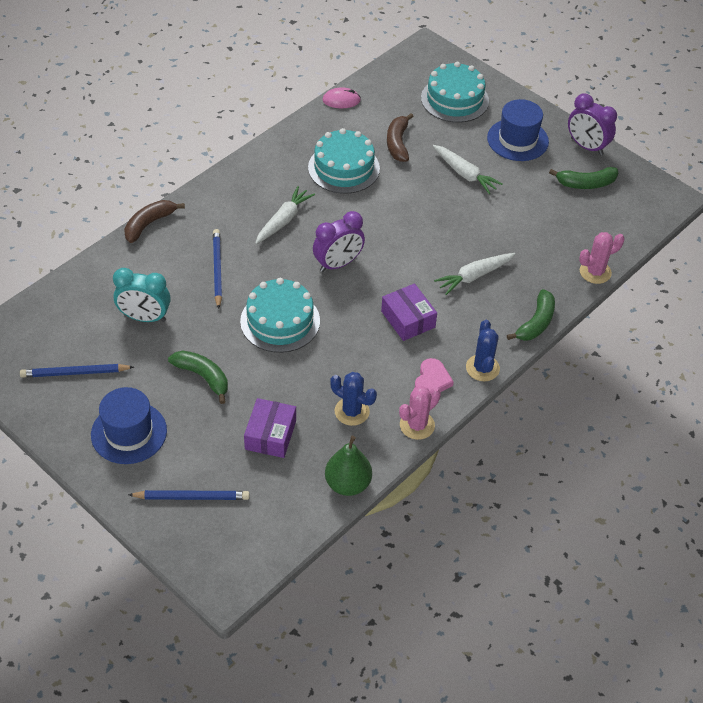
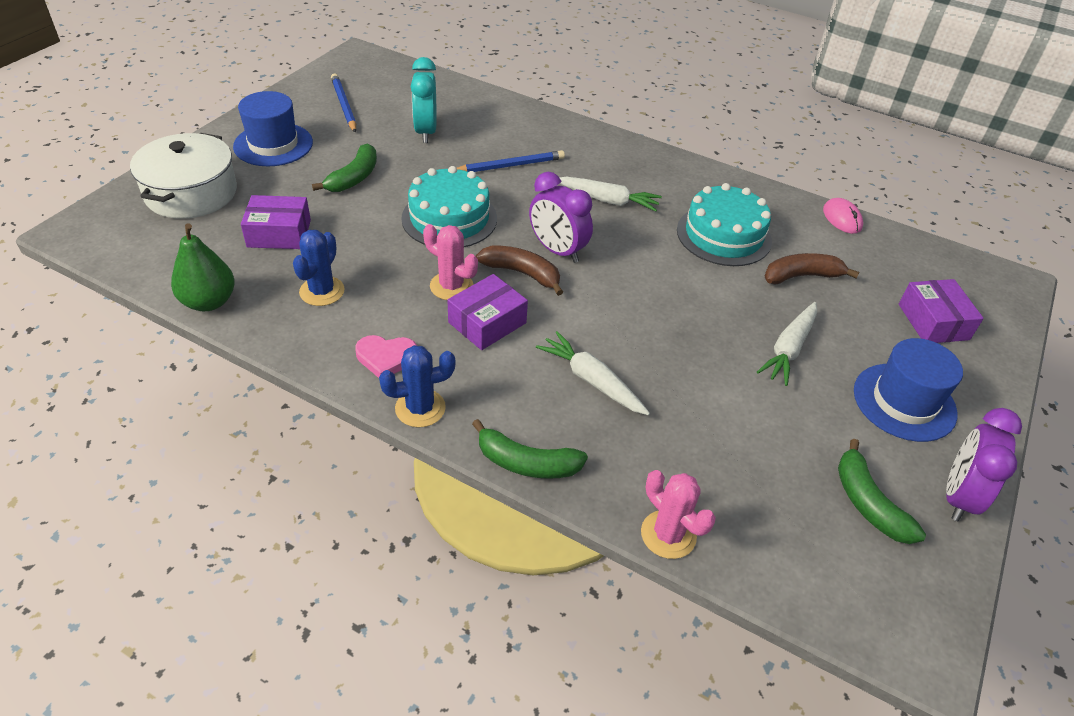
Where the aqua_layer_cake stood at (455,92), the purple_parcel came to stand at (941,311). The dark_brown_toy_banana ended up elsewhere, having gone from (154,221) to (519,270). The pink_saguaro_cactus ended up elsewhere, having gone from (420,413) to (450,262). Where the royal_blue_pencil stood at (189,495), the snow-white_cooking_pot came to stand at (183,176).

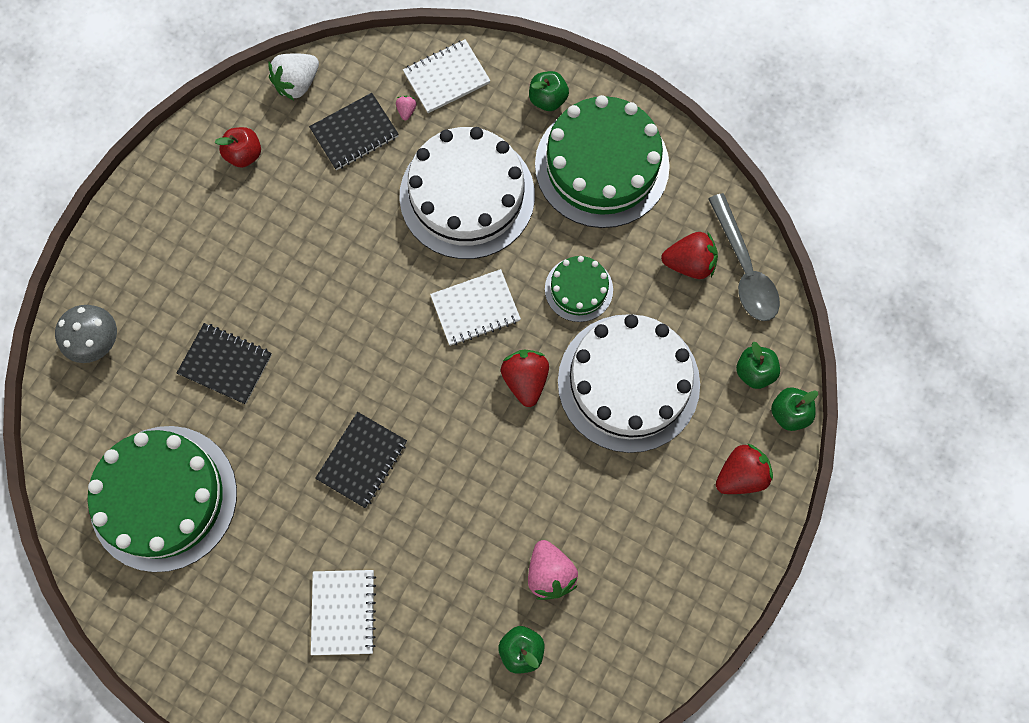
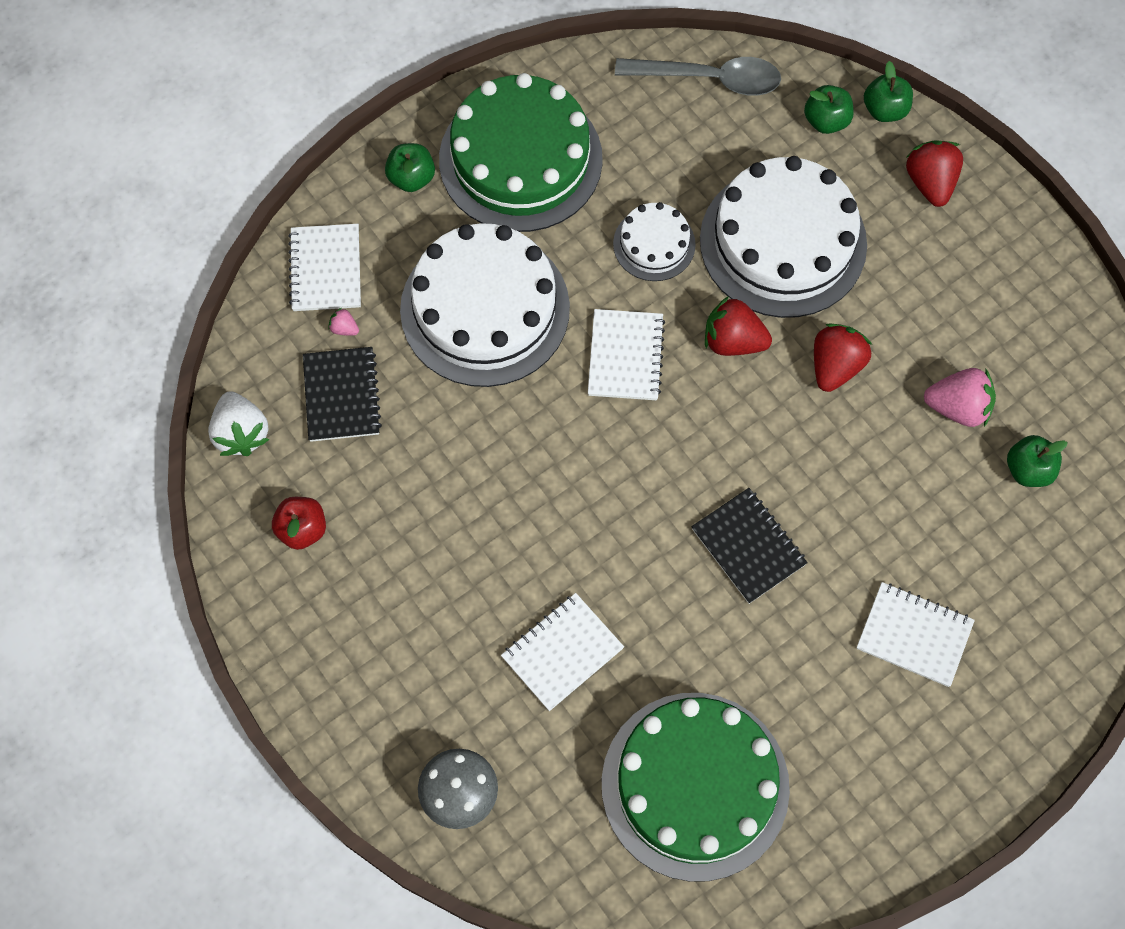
The crimson_toy_strawberry ended up elsewhere, having gone from (689,255) to (843,357). What was the emerald_layer_cake at (579,289) turned into the snow-white_layer_cake at (654,241). What was the jet-black_notepad at (224,363) turned into the snow-white_notepad at (562,652).

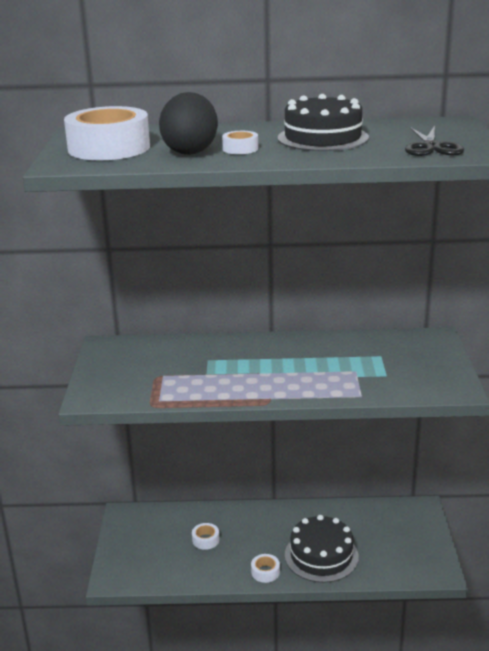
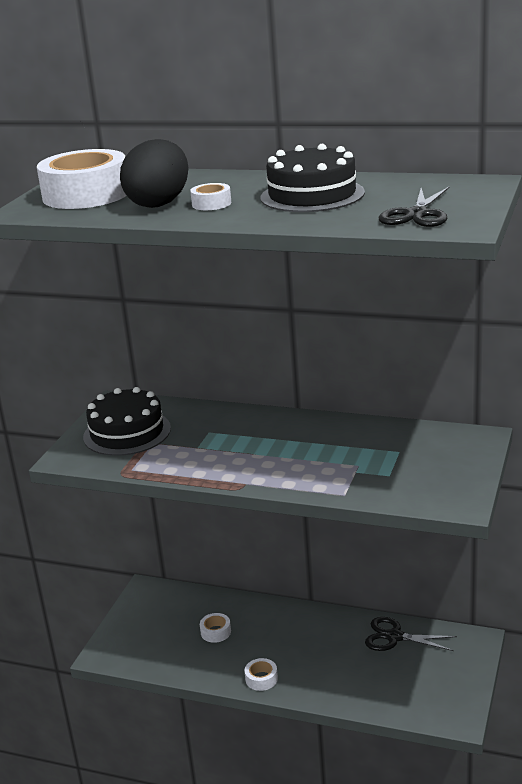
The jet-black_layer_cake ended up elsewhere, having gone from (322,549) to (127,421). The second view gained the jet-black_pair_of_scissors at (411,634).

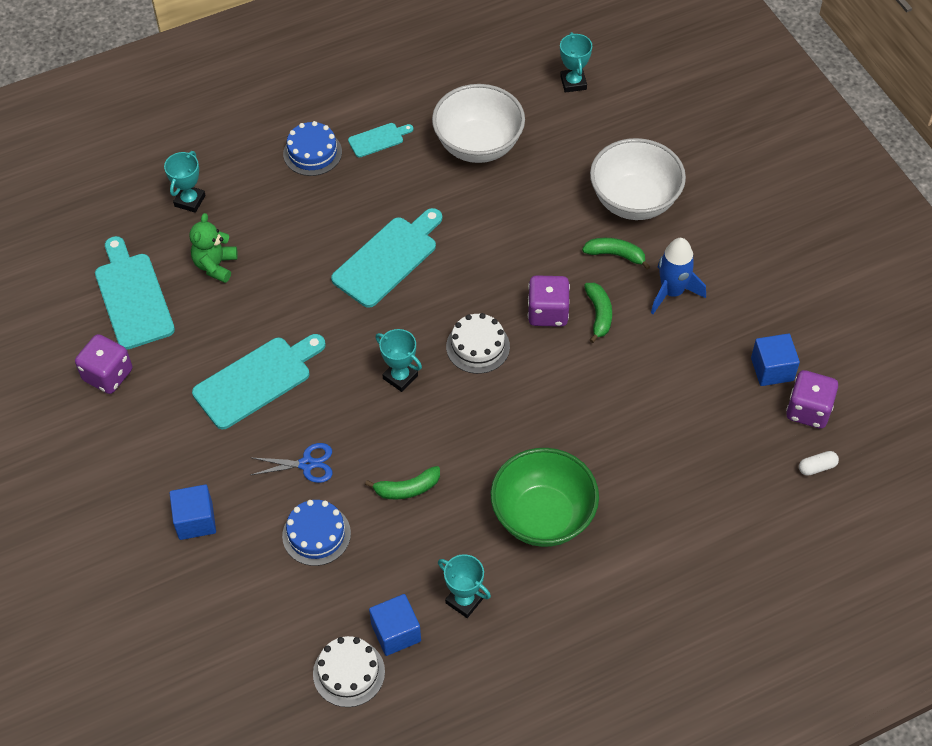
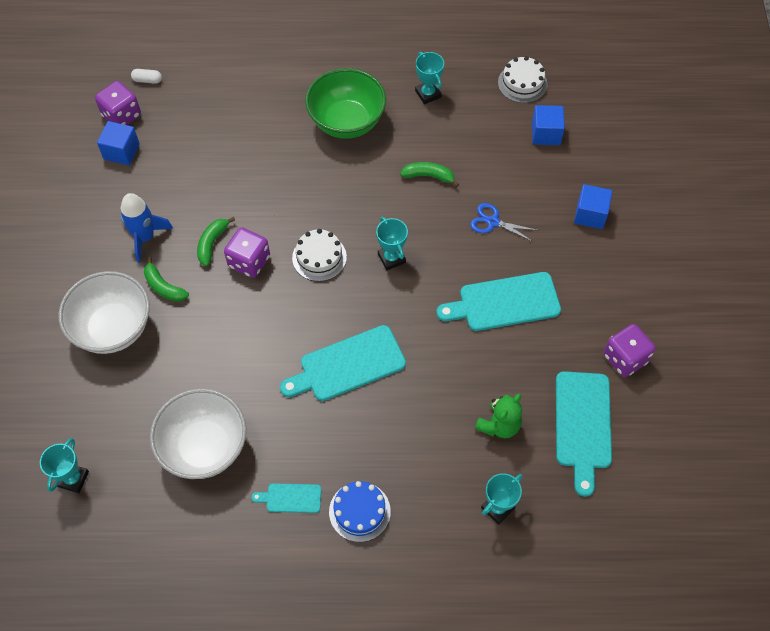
The second view lost the royal_blue_layer_cake at (316,533). The royal_blue_block ended up elsewhere, having gone from (395,625) to (548,125).

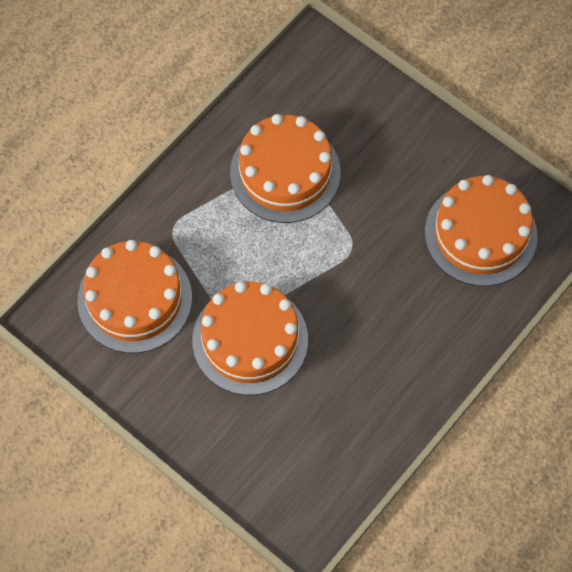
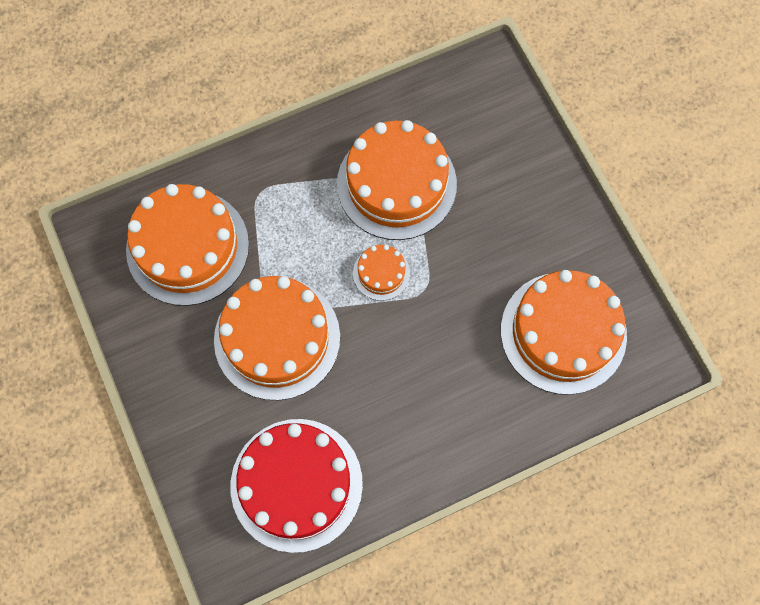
The second view gained the bright_orange_layer_cake at (381,273). The second view gained the crimson_layer_cake at (297,486).

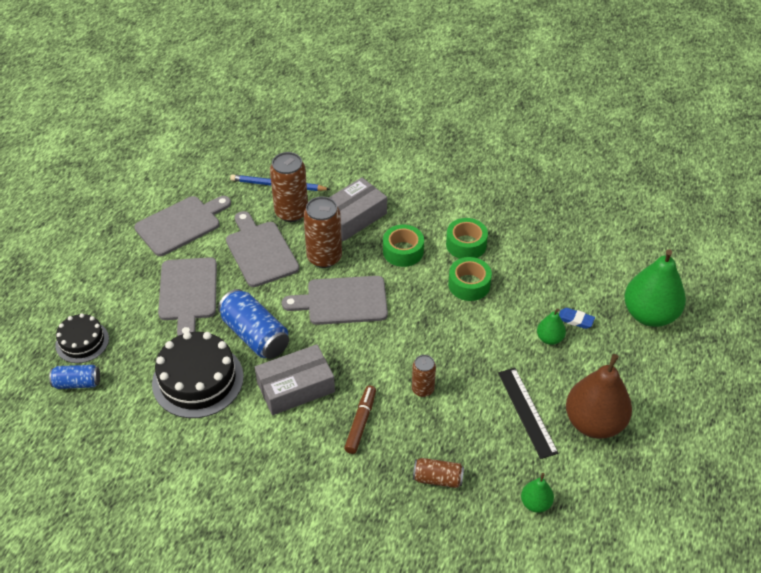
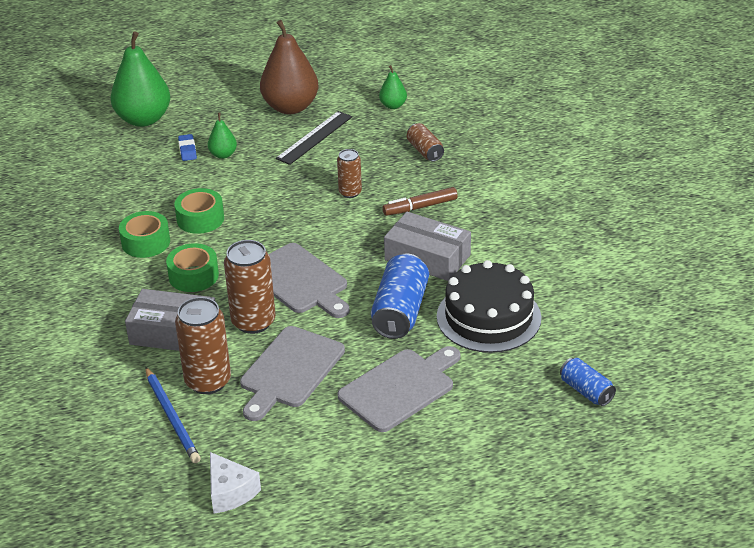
The second view lost the grey_cutting_board at (182,226). The second view lost the jet-black_layer_cake at (82,338). The second view gained the snow-white_cheese at (235,482).

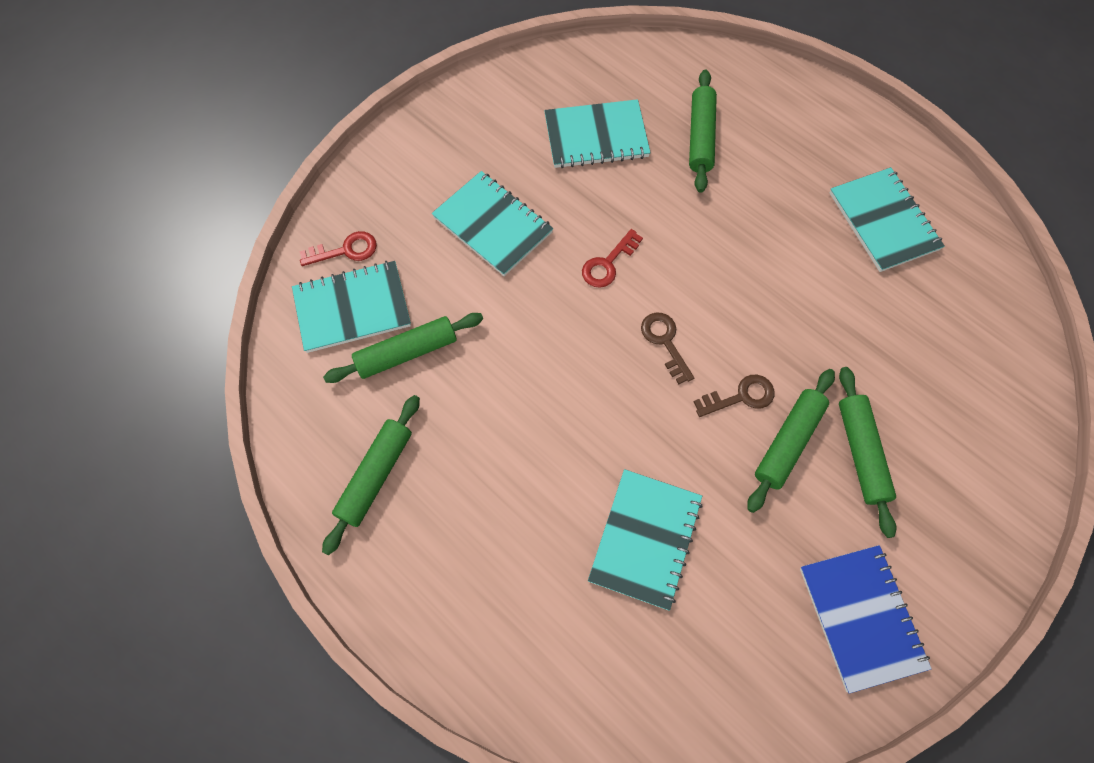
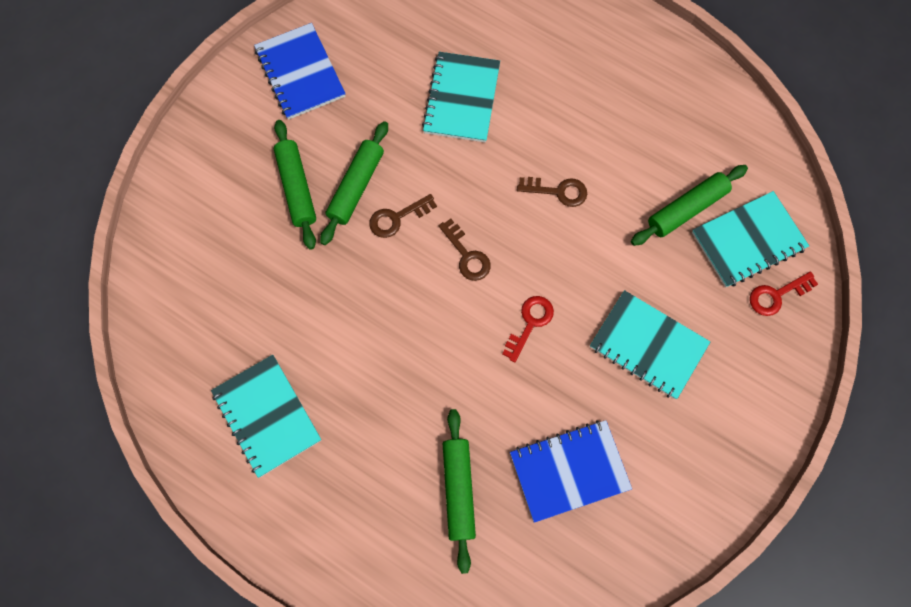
What was the aqua_notepad at (597,134) turned into the royal_blue_notepad at (571,471). The second view lost the emerald_dough_roller at (371,475). The second view gained the dark_brown_door_key at (552,192).

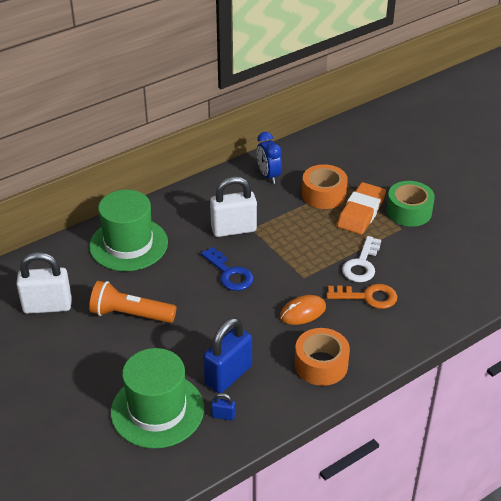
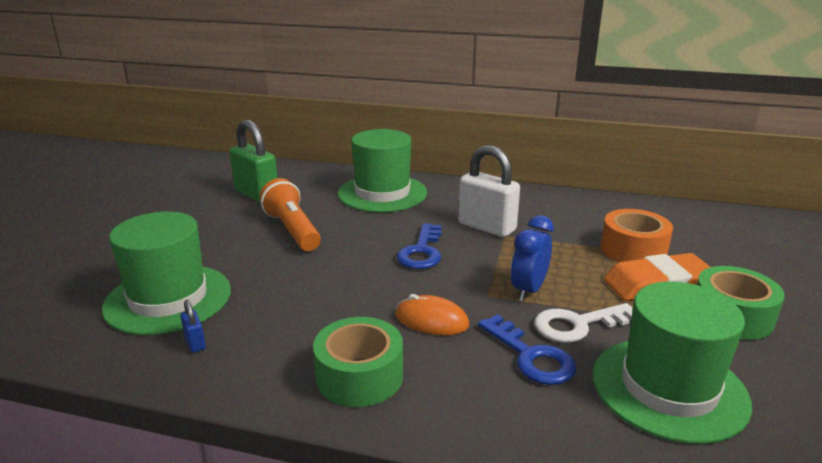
The royal_blue_bedside_clock ended up elsewhere, having gone from (269,158) to (532,258). What was the snow-white_lock at (44,283) turned into the emerald_lock at (254,161). What was the bright_orange_door_key at (361,296) turned into the royal_blue_door_key at (527,349). The second view lost the royal_blue_lock at (227,355). What was the bright_orange_roll_of_tape at (322,357) turned into the emerald_roll_of_tape at (358,362). The second view gained the emerald_hat at (672,363).

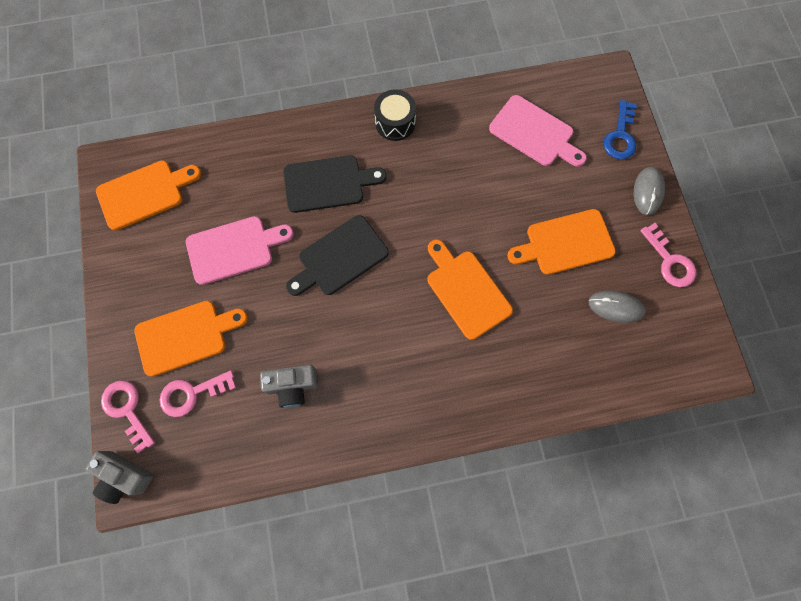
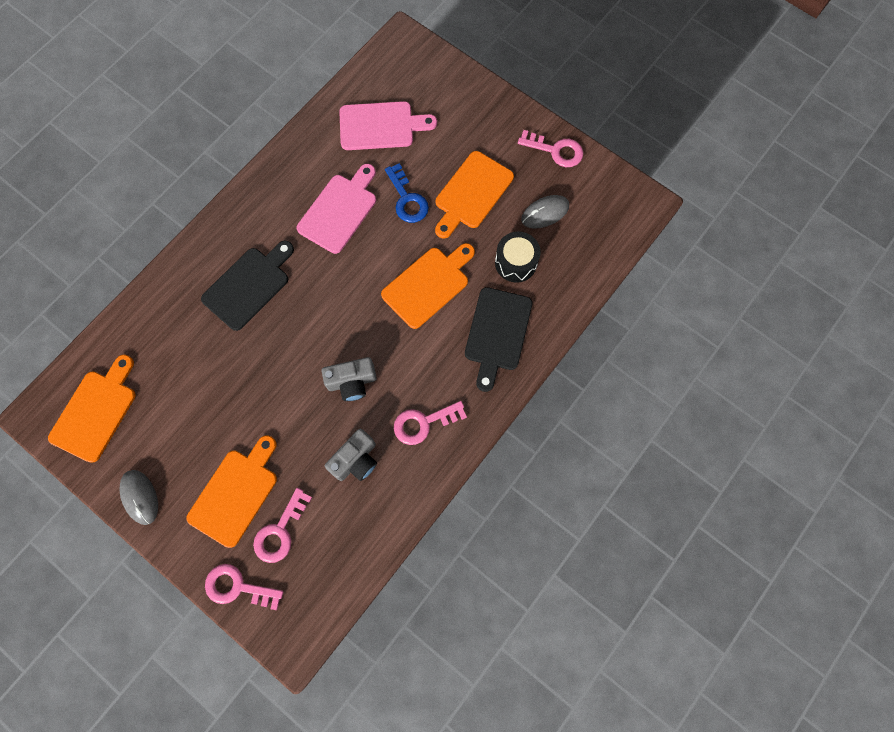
The jet-black_drum ended up elsewhere, having gone from (395,115) to (518,257). The royal_blue_door_key ended up elsewhere, having gone from (620,129) to (407,193). The grey_PC_mouse ended up elsewhere, having gone from (649,191) to (138,497). The jet-black_cutting_board ended up elsewhere, having gone from (337,255) to (498,339). The pink_cutting_board ended up elsewhere, having gone from (240,250) to (336,209). The bright_orange_cutting_board at (470,290) ended up facing another way, 120 degrees clockwise from before. The grey_photo_camera ended up elsewhere, having gone from (119,477) to (349,379). The second view gained the pink_door_key at (430,423).

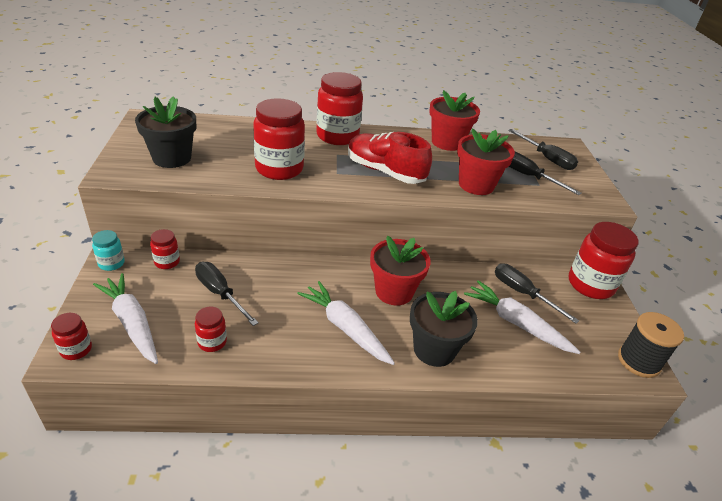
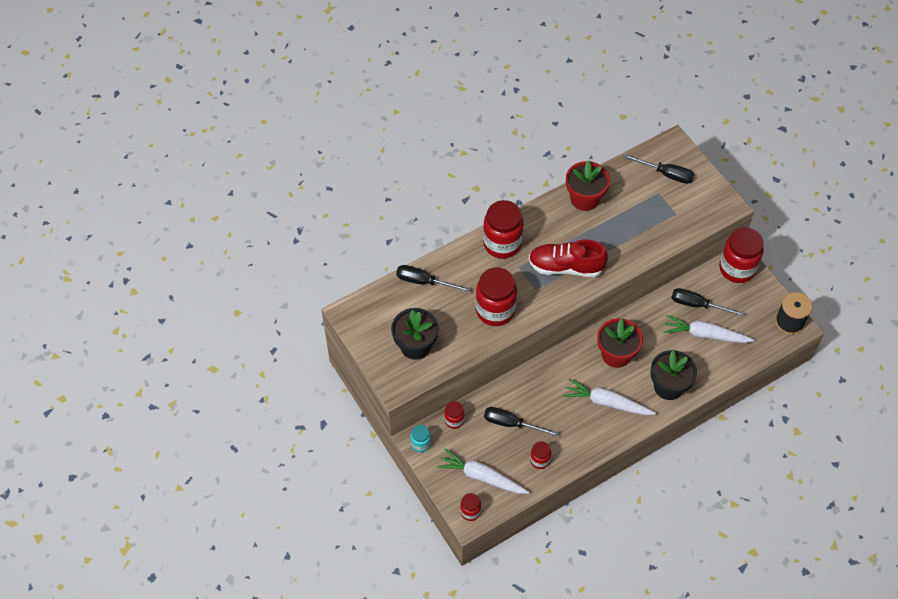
The second view lost the crimson_flower_pot at (486,161). The jet-black_screwdriver ended up elsewhere, having gone from (545,173) to (433,278).

